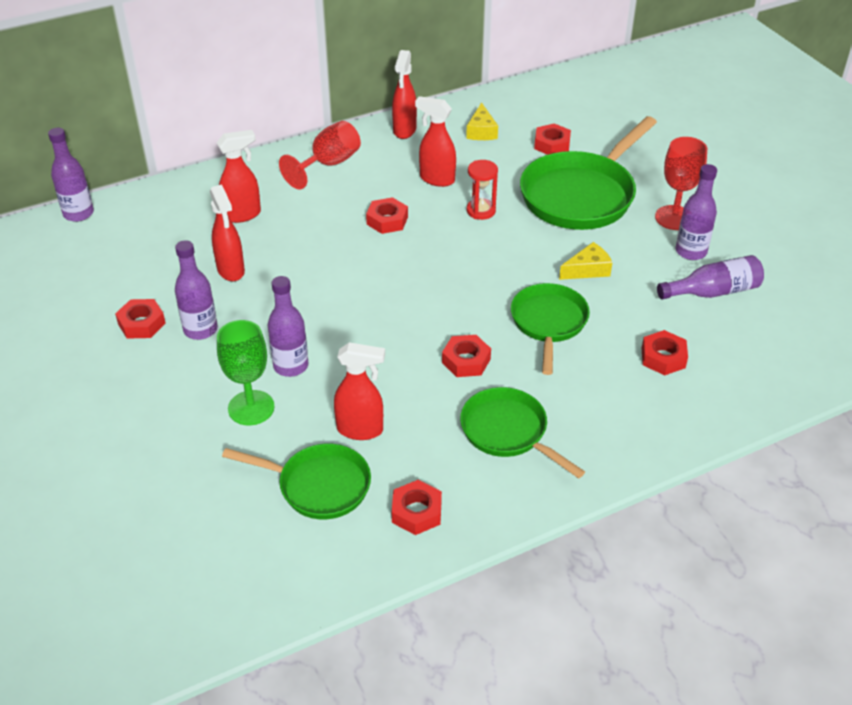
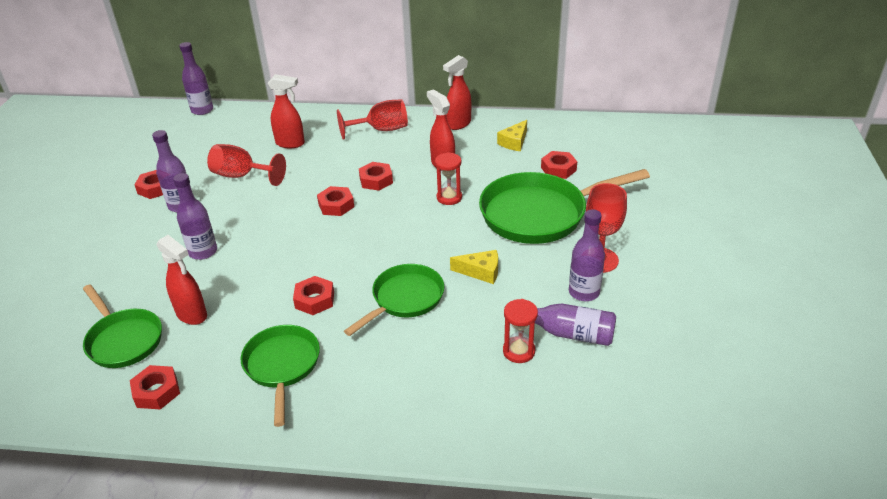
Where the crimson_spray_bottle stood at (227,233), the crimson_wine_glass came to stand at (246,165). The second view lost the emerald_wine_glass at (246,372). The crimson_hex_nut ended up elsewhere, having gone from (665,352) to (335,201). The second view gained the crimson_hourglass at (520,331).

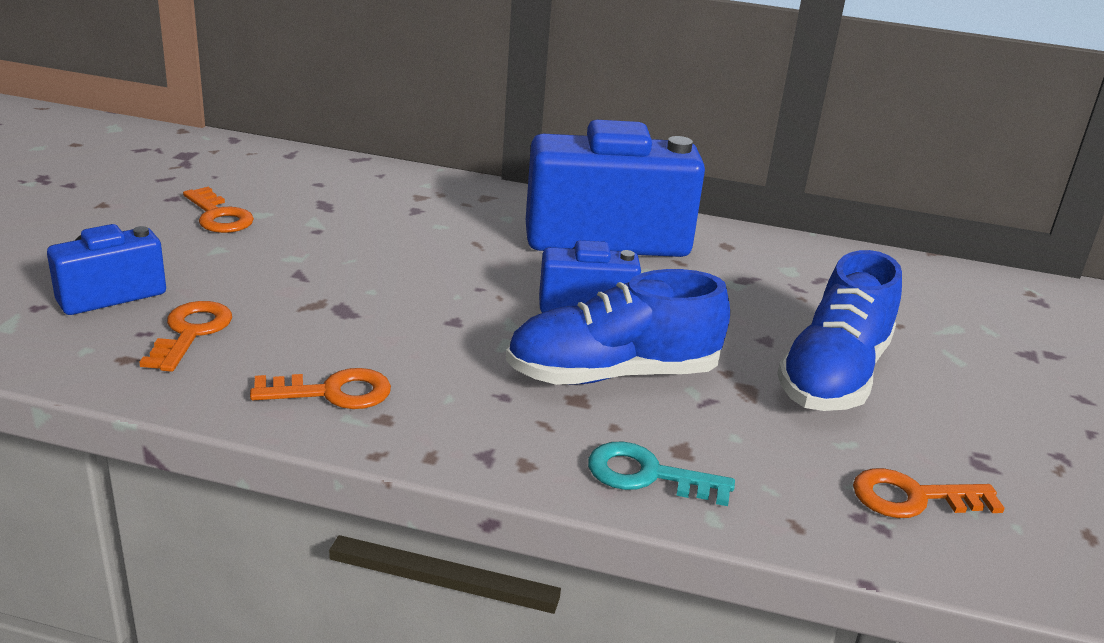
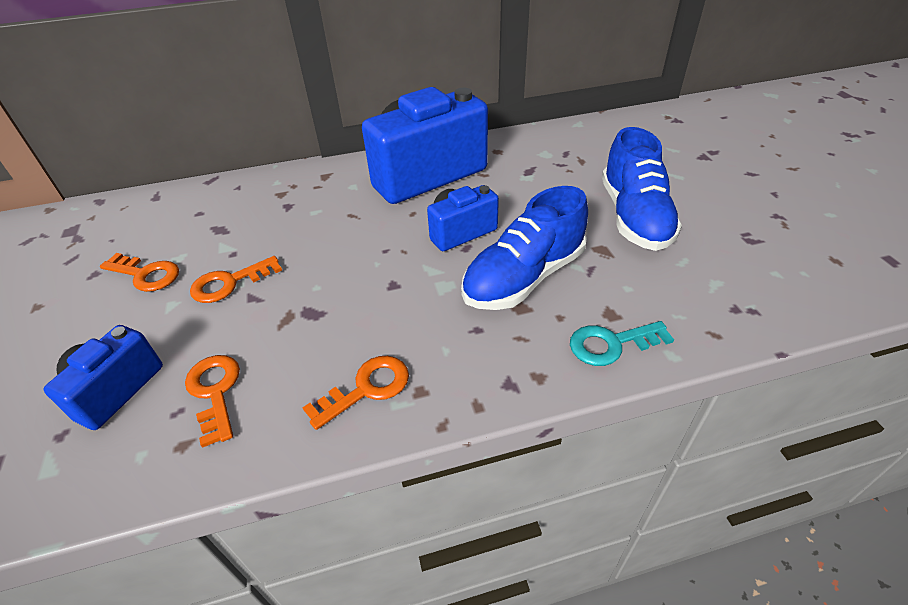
The bright_orange_door_key ended up elsewhere, having gone from (929,493) to (236,279).

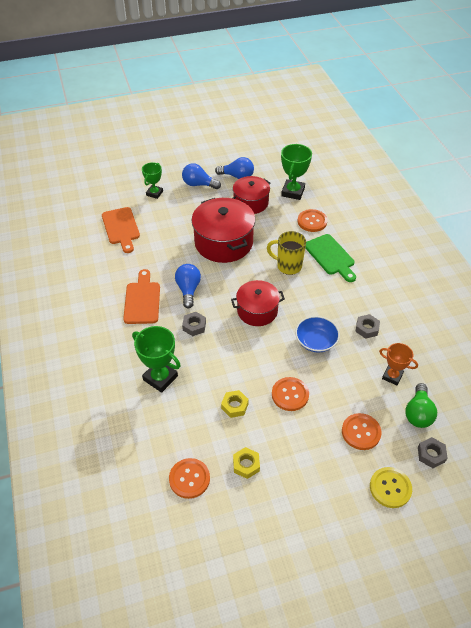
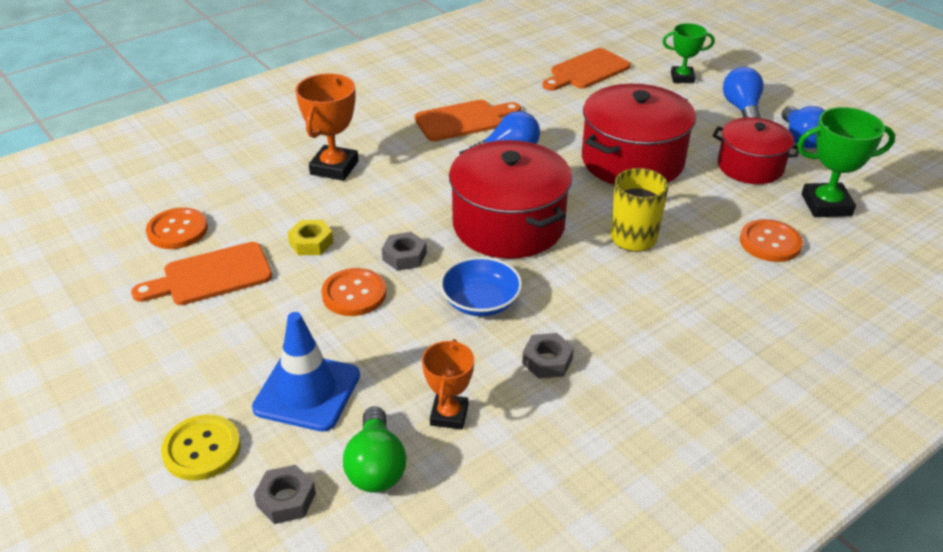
The second view lost the emerald_cutting_board at (330,258). The size of the crimson_cooking_pot at (258,303) changed by a factor of 1.58. The grey_hex_nut ended up elsewhere, having gone from (194,324) to (404,251). What was the emerald_prize_cup at (156,359) turned into the bright_orange_prize_cup at (327,127). The emerald_lightbulb at (421,405) ended up facing another way, 90 degrees counterclockwise from before. Where the bright_orange_button stood at (362,431), the royal_blue_road_cone came to stand at (306,372). Where the yellow_hex_nut stood at (246,463), the bright_orange_cutting_board came to stand at (201,273).

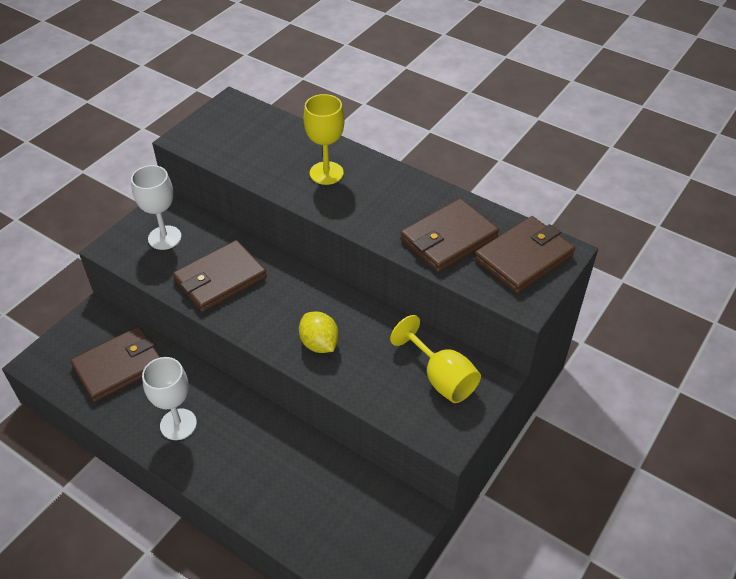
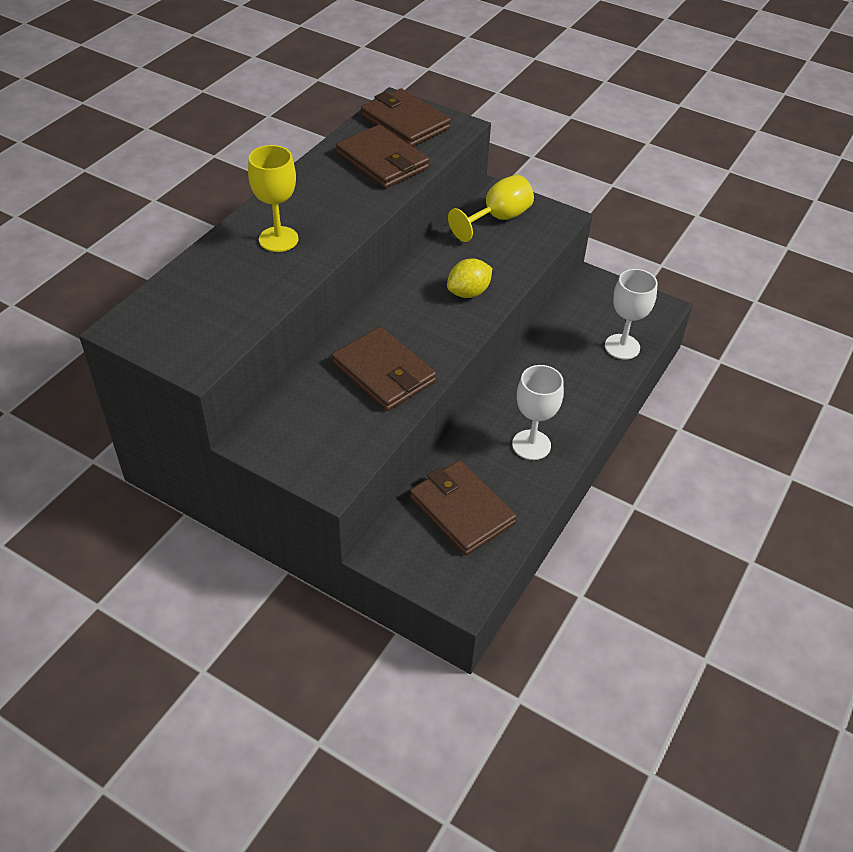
The snow-white_wine_glass ended up elsewhere, having gone from (156,207) to (631,314).

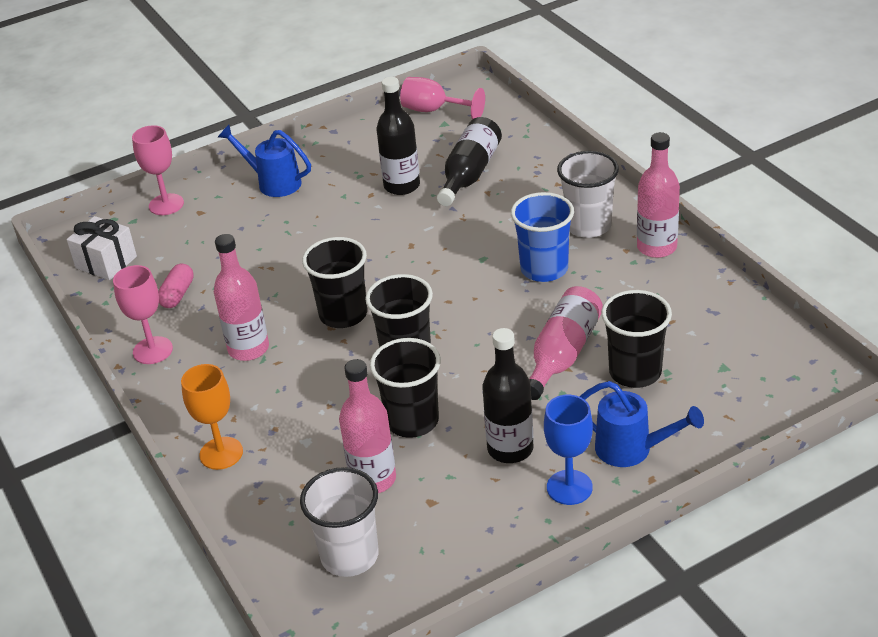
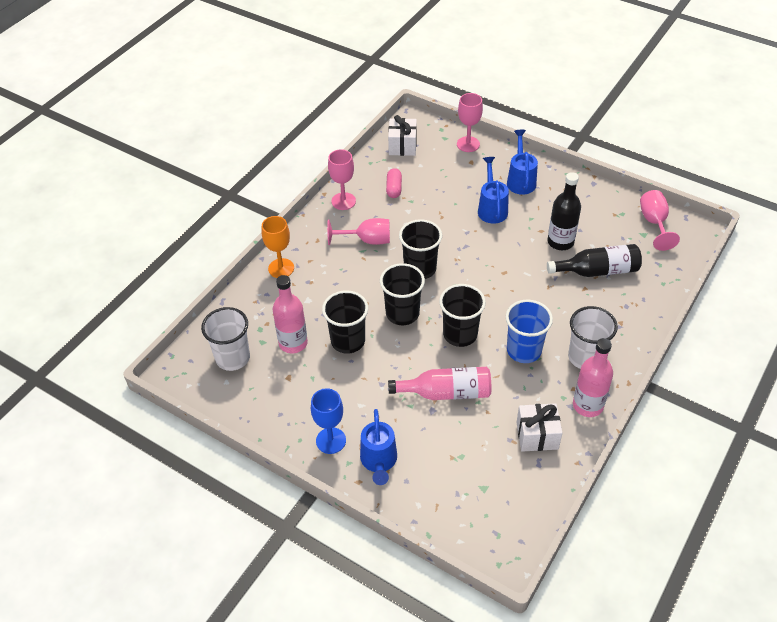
Where the pink_drink_bottle stood at (241,297), the pink_wine_glass came to stand at (358,231). The pink_capsule at (176,286) ended up facing another way, 75 degrees counterclockwise from before. The jet-black_beaker ended up elsewhere, having gone from (636,339) to (462,315). The second view lost the jet-black_drink_bottle at (507,395). The second view gained the royal_blue_watering_pot at (493,190). The second view gained the snow-white_wrapped_gift at (539,427).

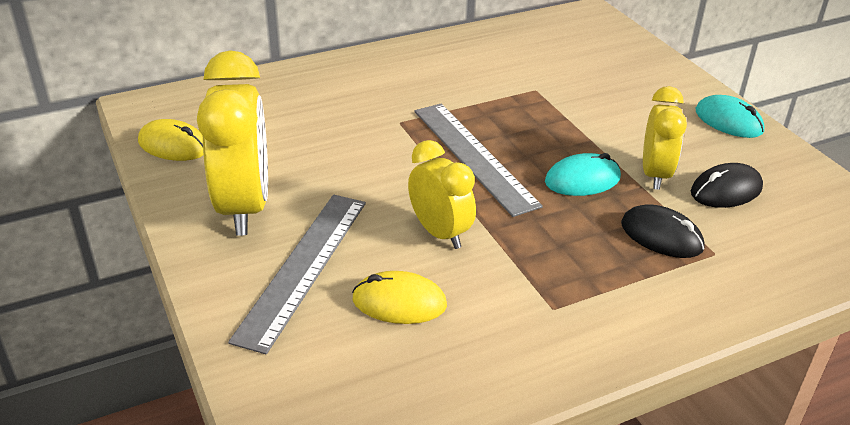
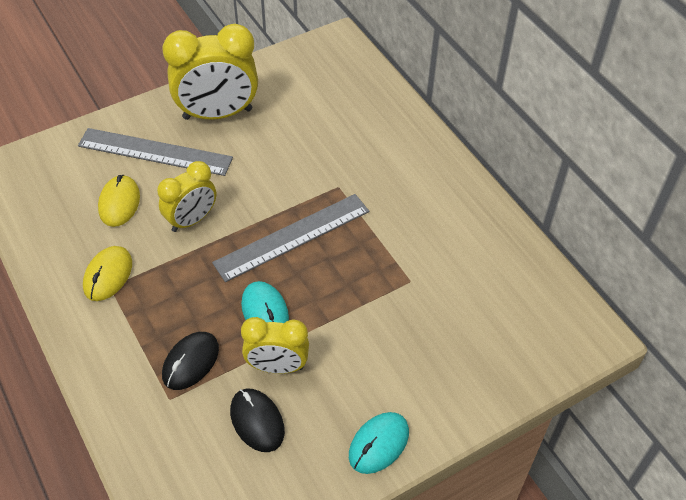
The yellow_PC_mouse ended up elsewhere, having gone from (171,140) to (107,273).

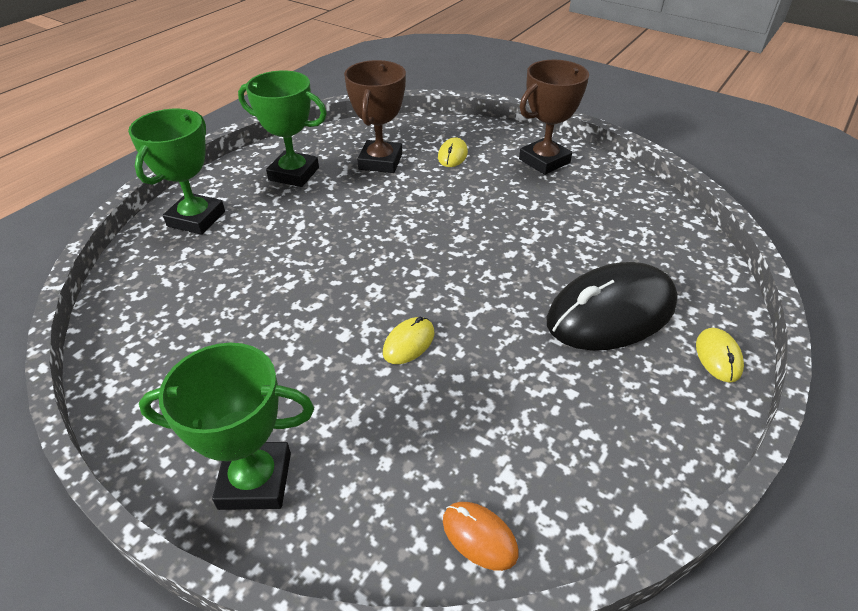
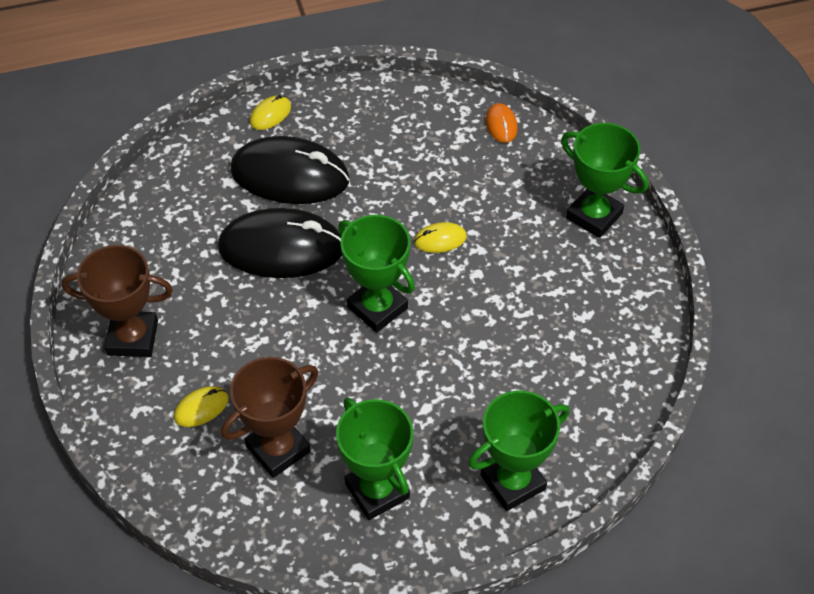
The second view gained the jet-black_PC_mouse at (280,243). The second view gained the emerald_prize_cup at (376,274).

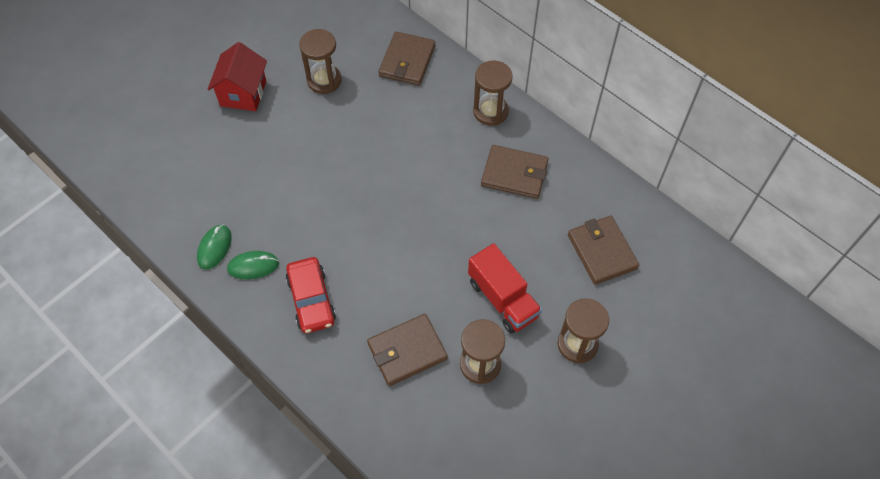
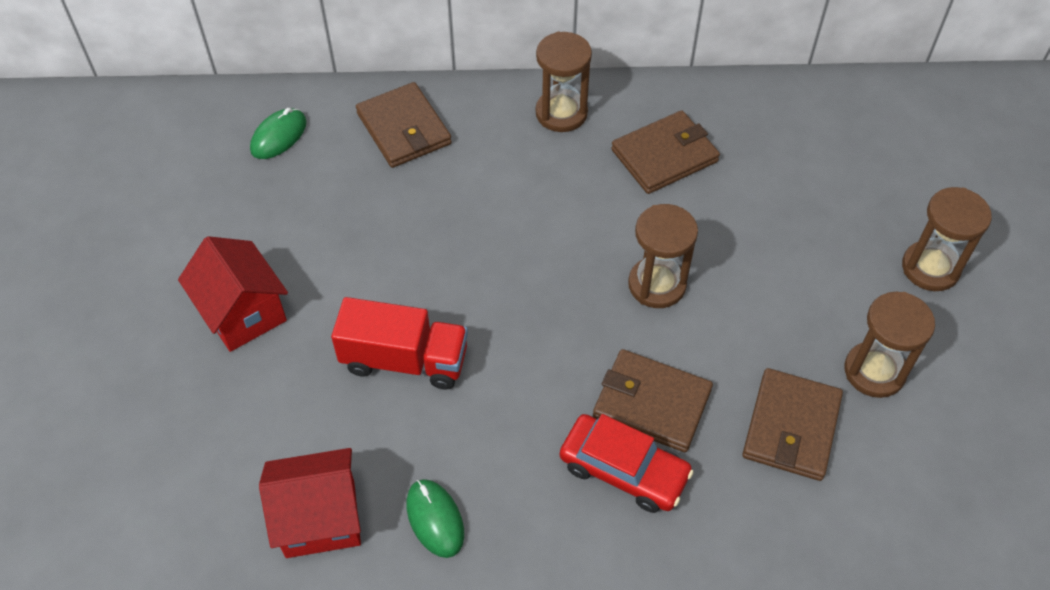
The dark_brown_hourglass ended up elsewhere, having gone from (320,61) to (663,256). The dark_brown_billfold ended up elsewhere, having gone from (603,250) to (653,400). The crimson_truck ended up elsewhere, having gone from (505,288) to (399,343). The emerald_PC_mouse ended up elsewhere, having gone from (253,265) to (278,133). The second view gained the crimson_toy_house at (310,503).

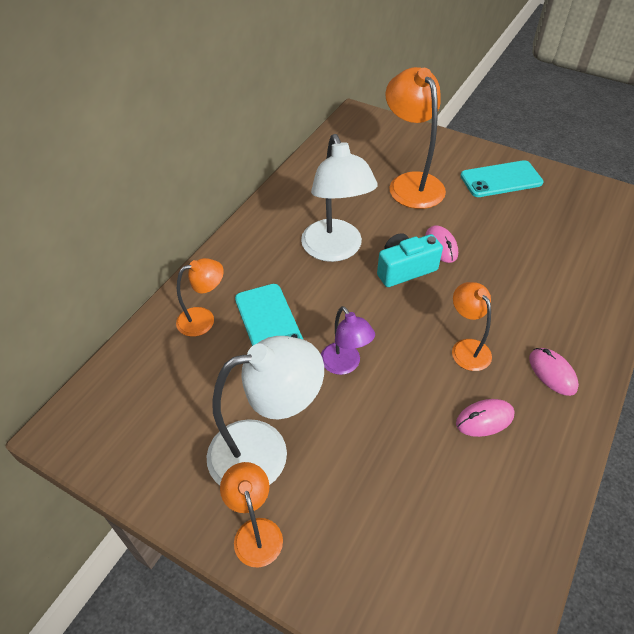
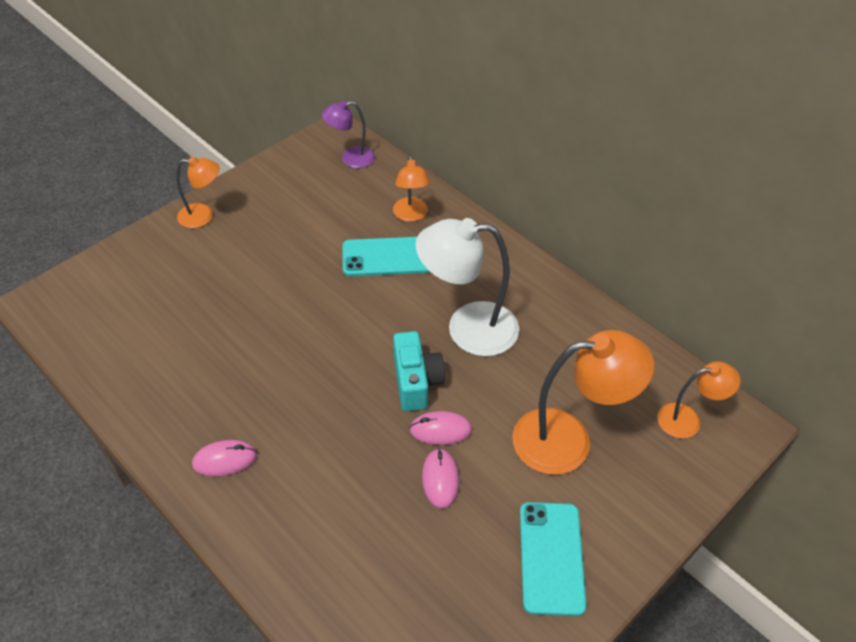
The bright_orange_lamp ended up elsewhere, having gone from (472,326) to (698,400). The purple_lamp ended up elsewhere, having gone from (348,340) to (348,134). The second view lost the snow-white_lamp at (265,410). The pink_PC_mouse ended up elsewhere, having gone from (485,418) to (441,478).

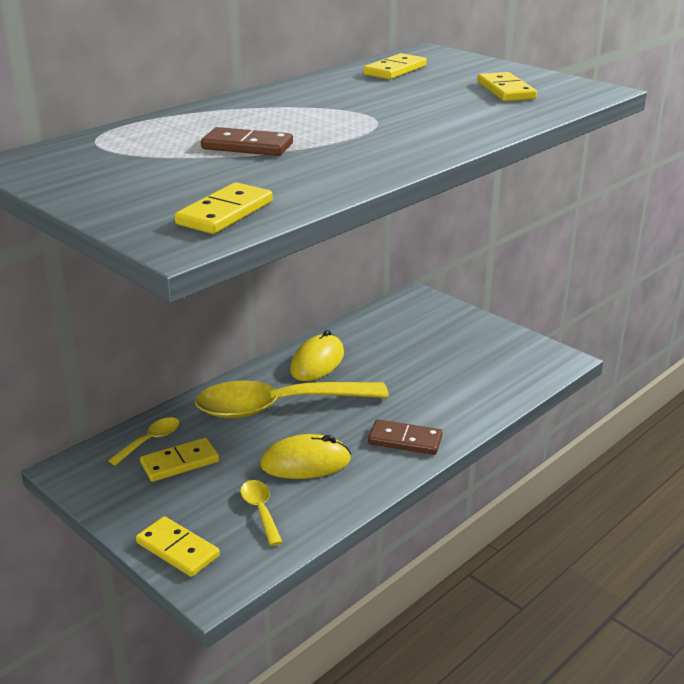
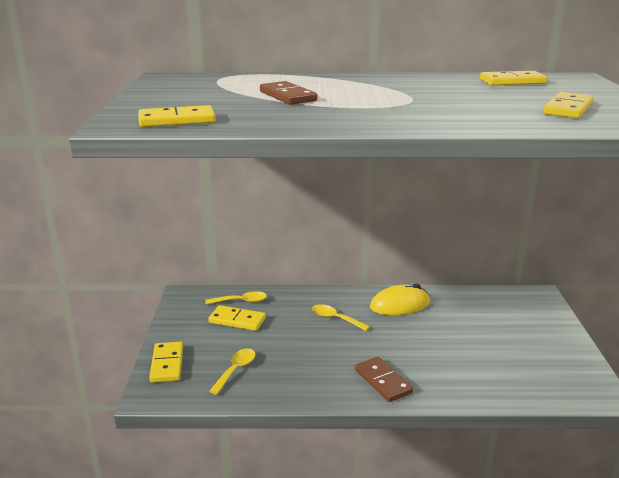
The size of the yellow_spoon at (292,399) changed by a factor of 0.42. The second view lost the yellow_PC_mouse at (305,456).

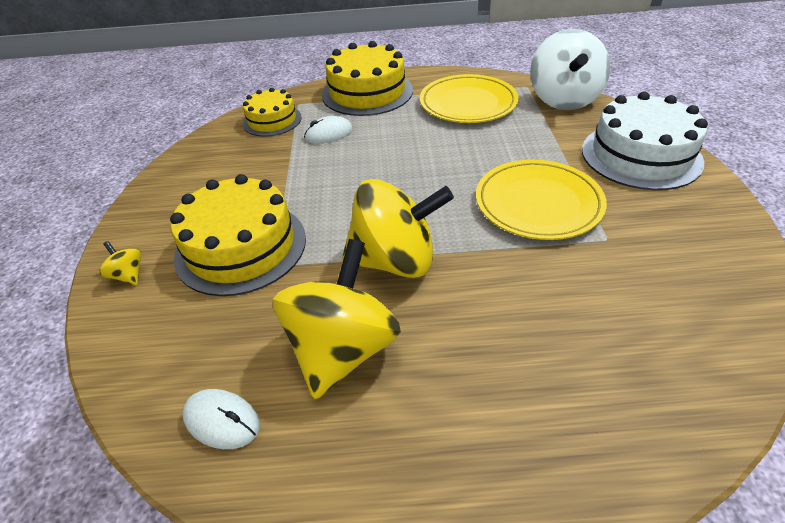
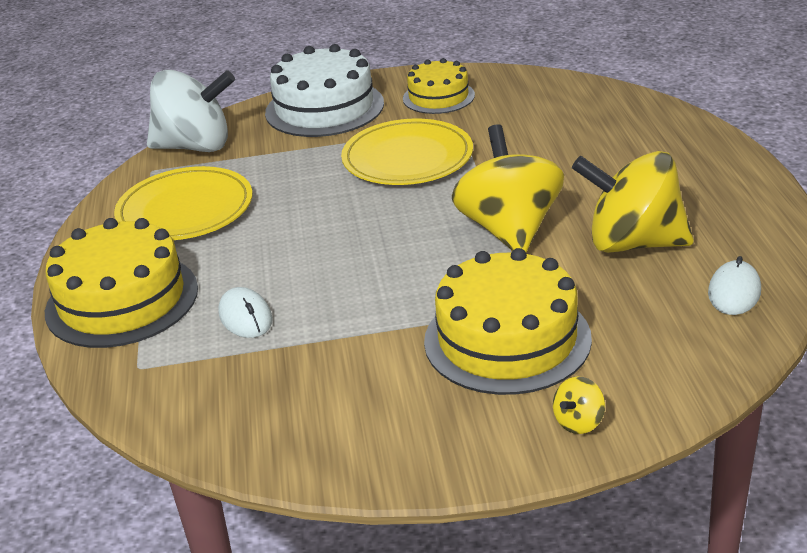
The yellow_layer_cake ended up elsewhere, having gone from (272,112) to (439,86).

